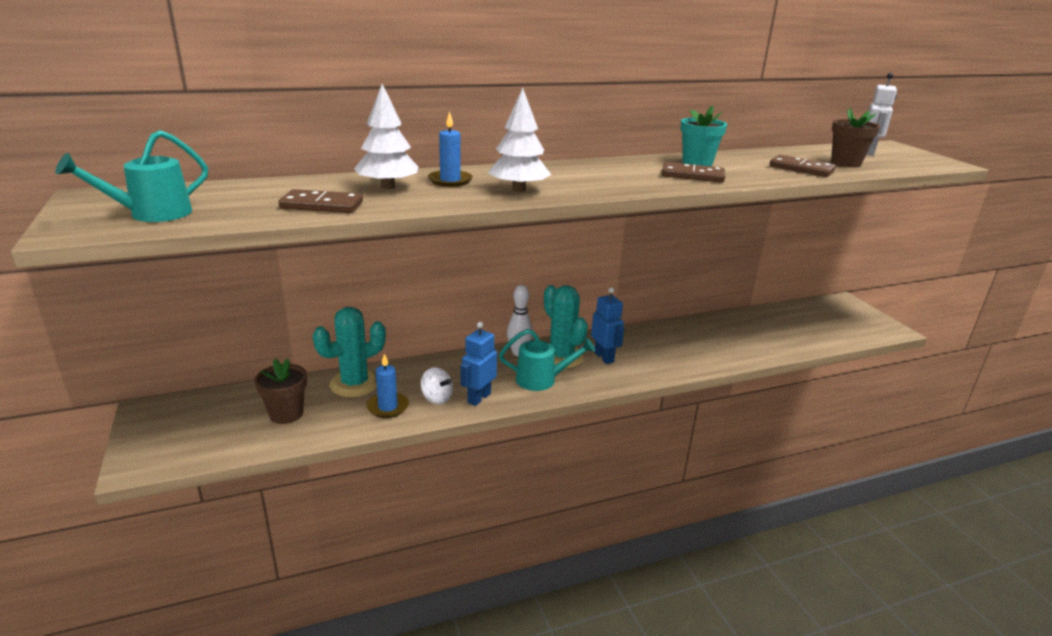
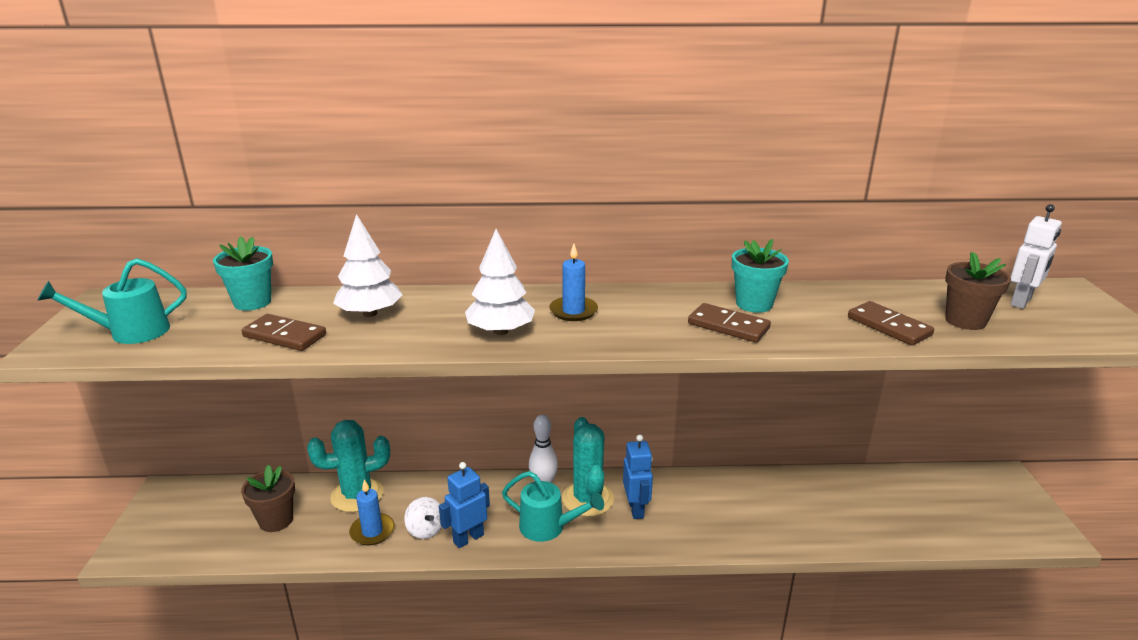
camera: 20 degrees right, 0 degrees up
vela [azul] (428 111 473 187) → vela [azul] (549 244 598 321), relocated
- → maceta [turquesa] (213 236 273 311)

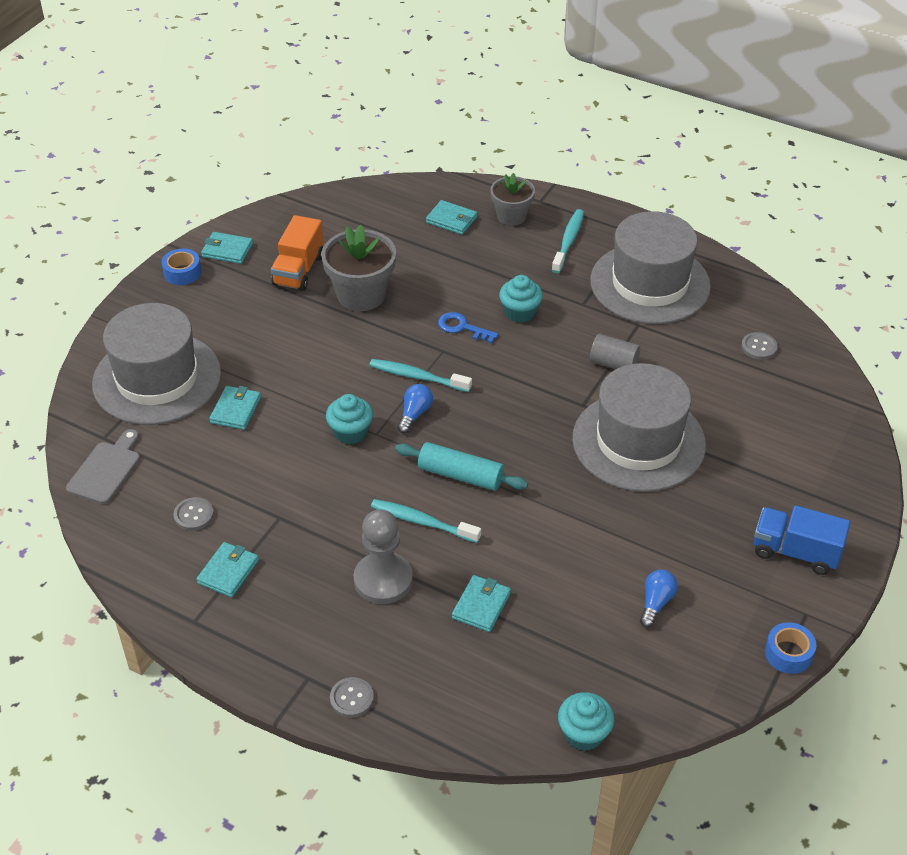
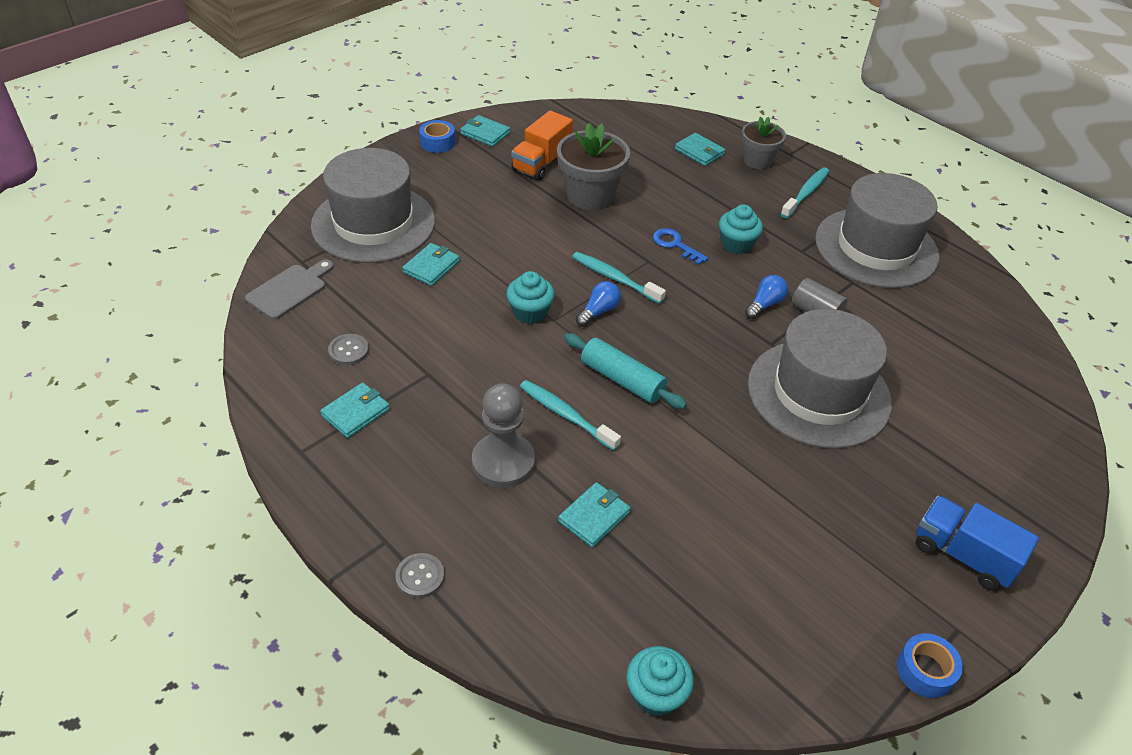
camera: 15 degrees right, 0 degrees up
bombilla [azul] (640 570 678 628) → bombilla [azul] (745 275 788 319), relocated
botón [gris] (741 332 778 360) → -

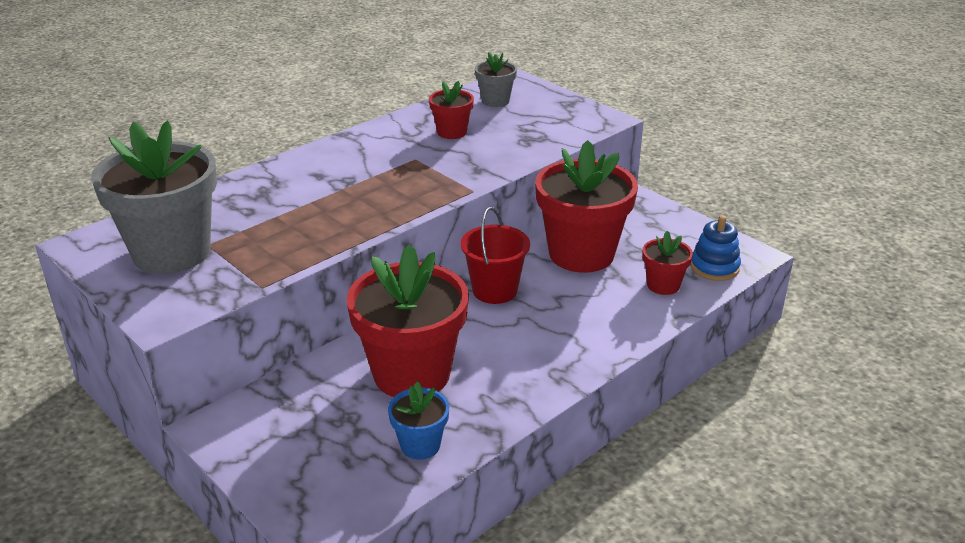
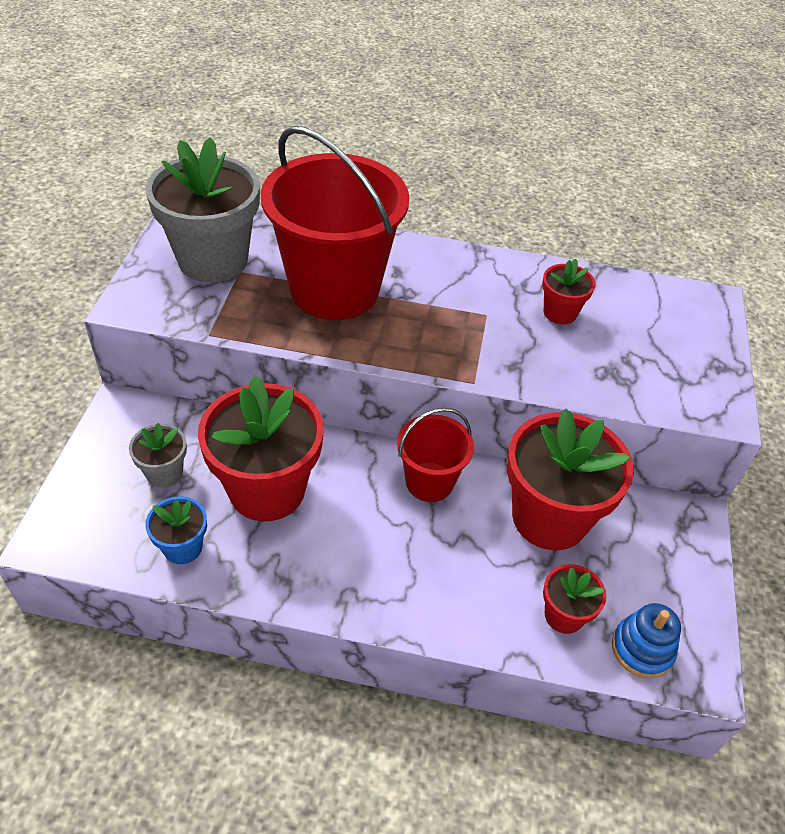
camera: 50 degrees right, 15 degrees up
maceta [gris] (475 52 517 107) → maceta [gris] (129 423 187 488), relocated
- → balde [rojo] (261 126 409 320)

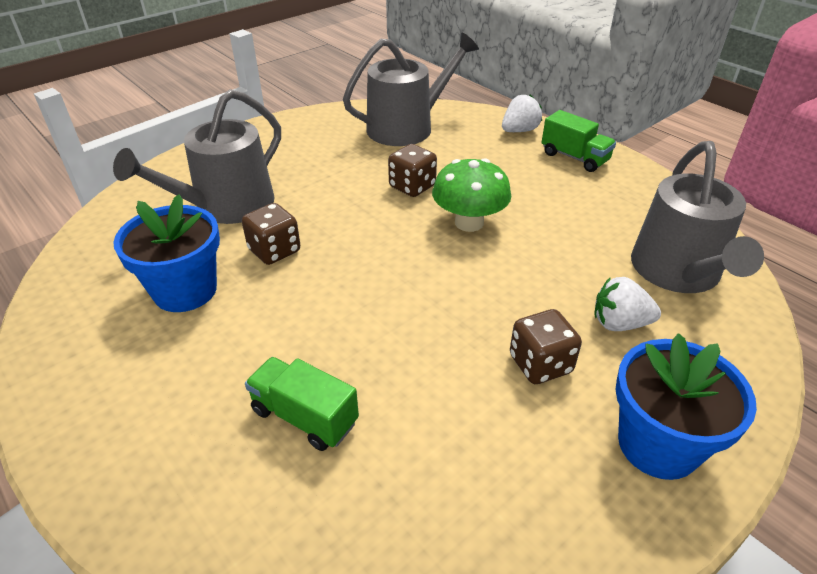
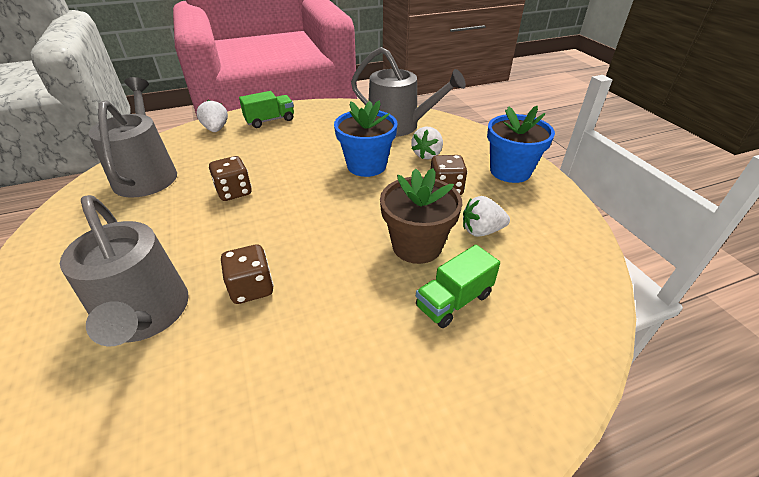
camera: 70 degrees left, 0 degrees up
maceta [azul] (113 194 220 312) → maceta [azul] (334 100 398 177), relocated
seta [verde] (432 158 511 232) → -
- → maceta [marrón] (380 168 462 264)
- → fresa [blanco] (463 196 510 237)

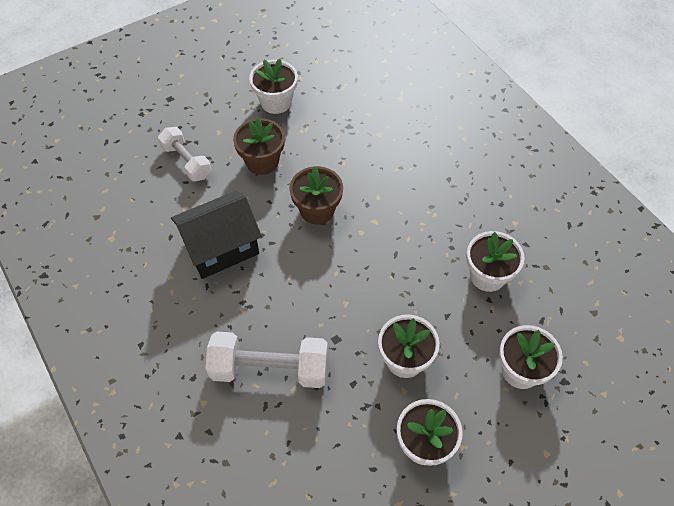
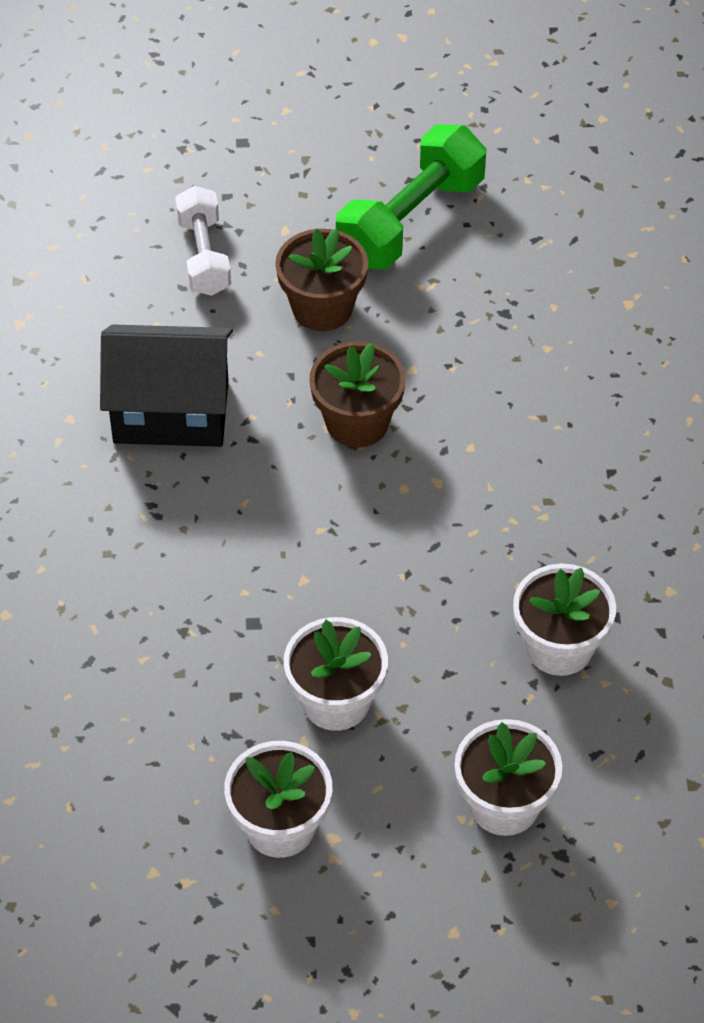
camera: 30 degrees right, 5 degrees down
mancuerna [blanco] (206 332 328 388) → -
maceta [blanco] (249 59 298 114) → mancuerna [verde] (336 124 486 269)

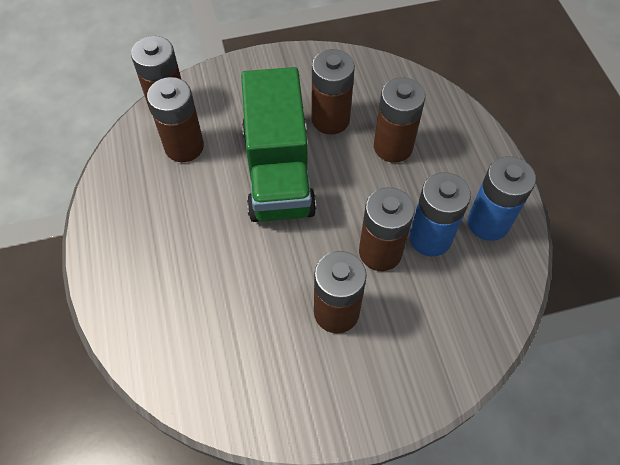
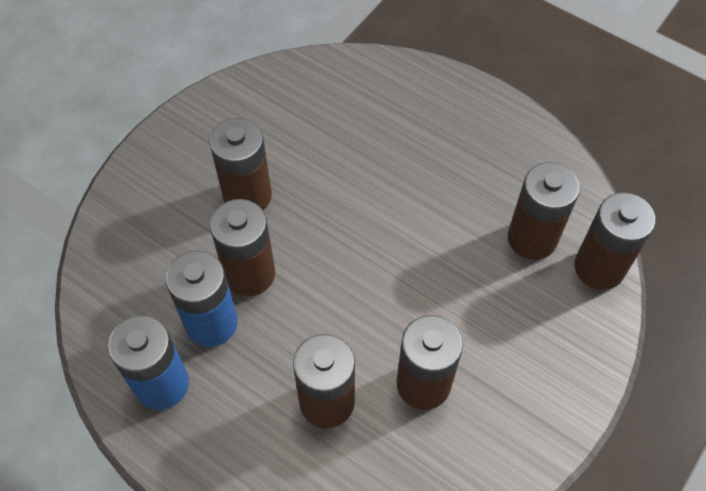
camera: 140 degrees right, 0 degrees up
camión [verde] (241 67 316 222) → -

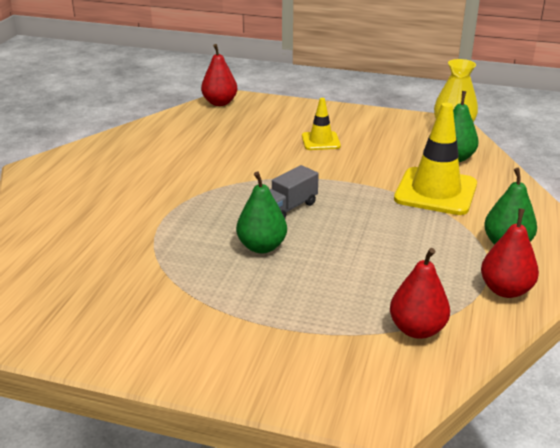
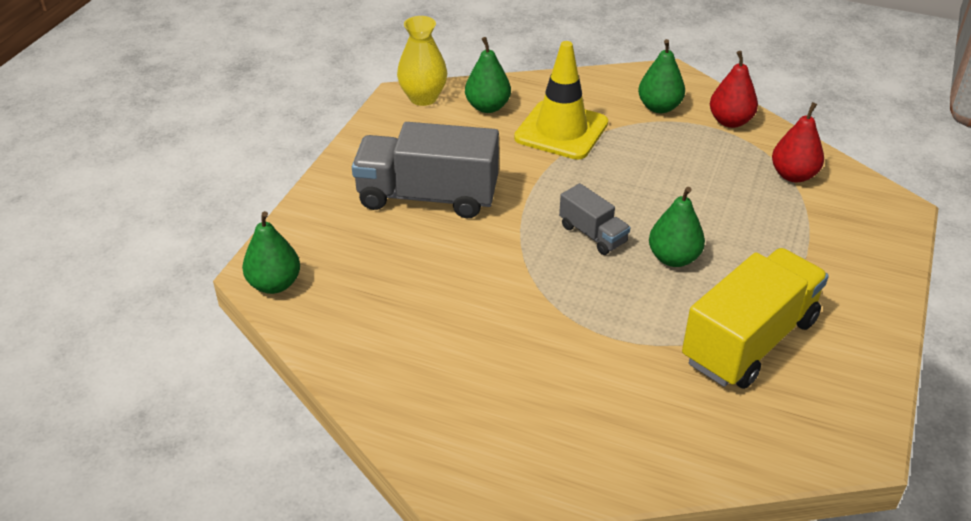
camera: 85 degrees left, 10 degrees up
pera [rojo] (201 44 237 106) → pera [verde] (242 211 300 294)
cono de tráfico [amarillo] (302 98 341 150) → camión [gris] (352 122 499 218)
- → camión [amarillo] (682 248 829 389)

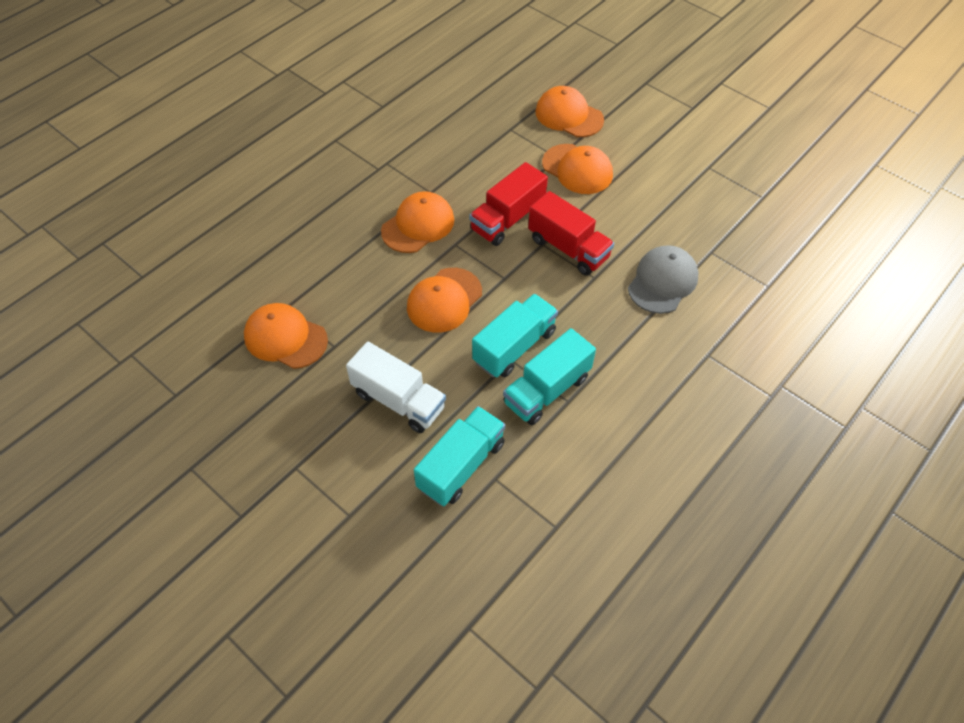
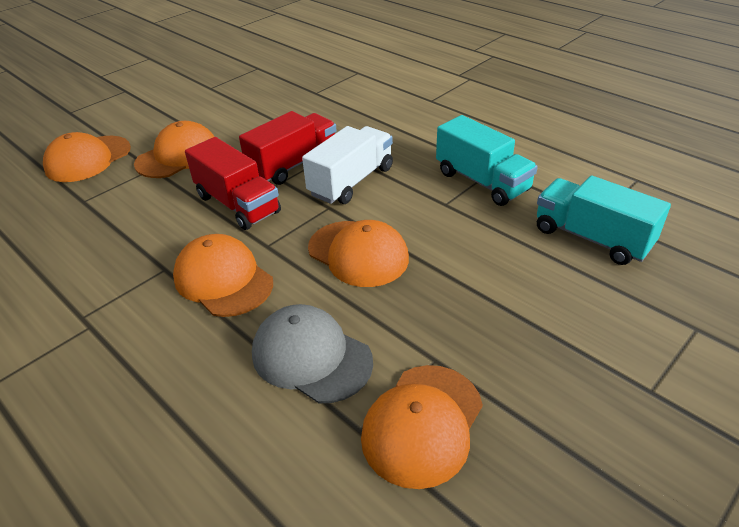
camera: 85 degrees left, 15 degrees down
camión [blanco] (346 342 446 433) → camión [blanco] (302 126 393 204), relocated
camión [turquesa] (472 294 558 378) → -
gorra [gris] (628 245 698 314) → gorra [gris] (252 304 373 403), relocated

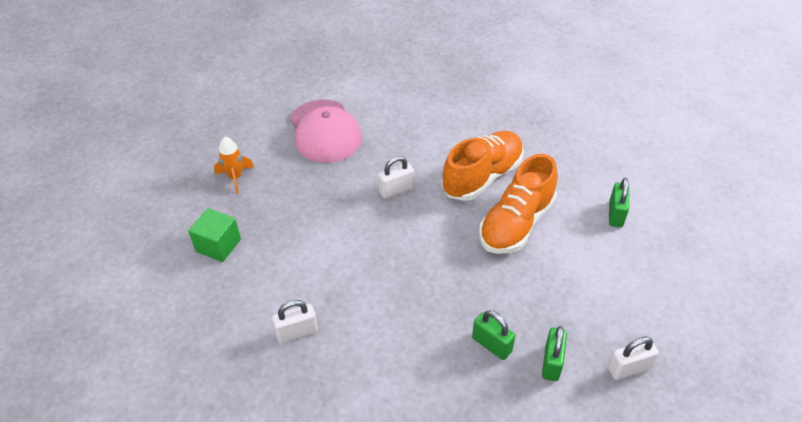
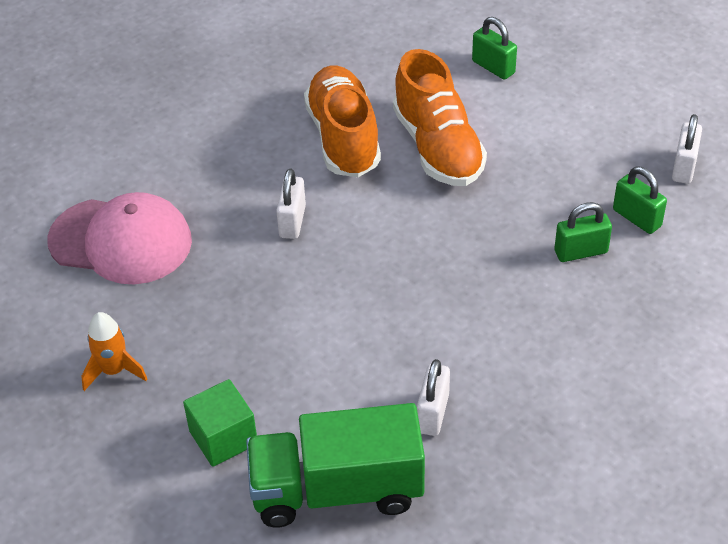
camera: 55 degrees left, 0 degrees up
- → camión [verde] (246 403 425 528)

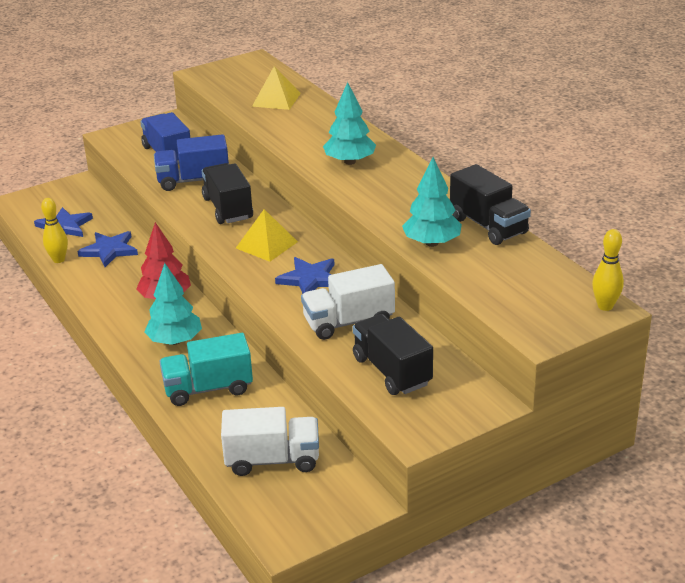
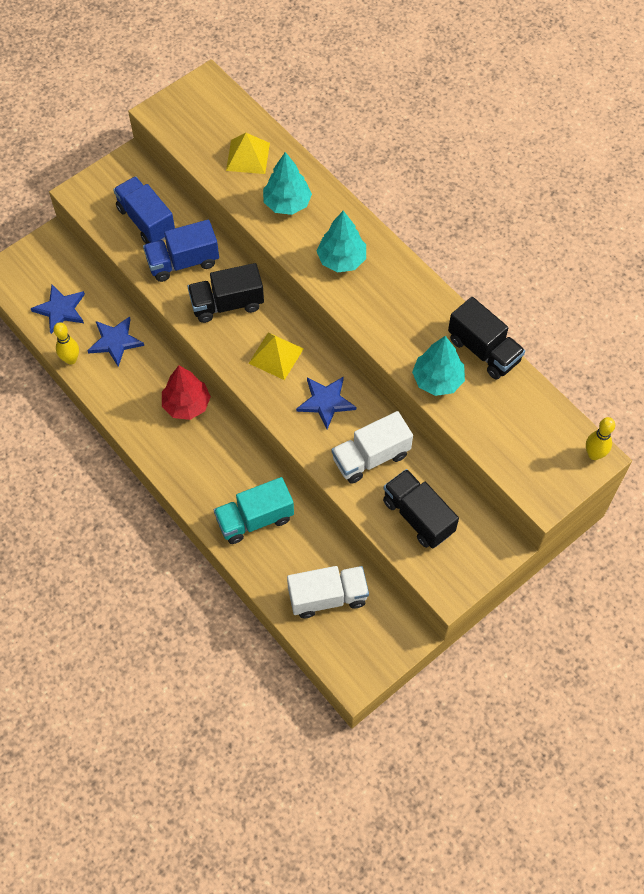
camera: 10 degrees left, 30 degrees up
árbol [turquesa] (144 263 202 345) → árbol [turquesa] (263 152 312 215), relocated
camión [negro] (202 163 253 224) → camión [negro] (188 263 264 323), 75 degrees counterclockwise

